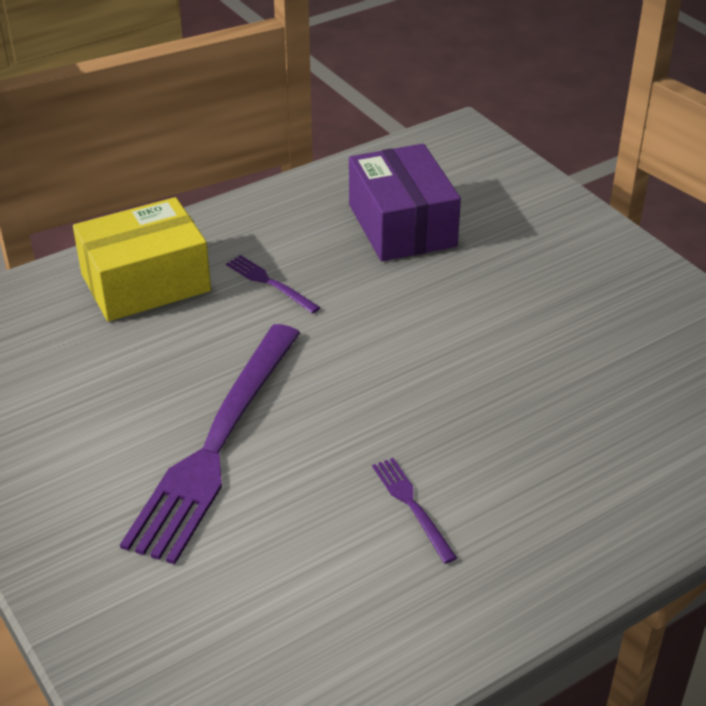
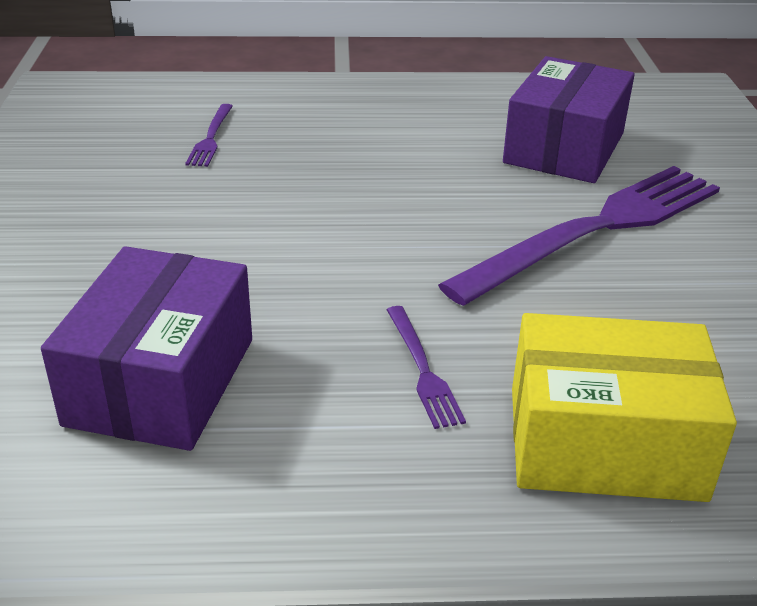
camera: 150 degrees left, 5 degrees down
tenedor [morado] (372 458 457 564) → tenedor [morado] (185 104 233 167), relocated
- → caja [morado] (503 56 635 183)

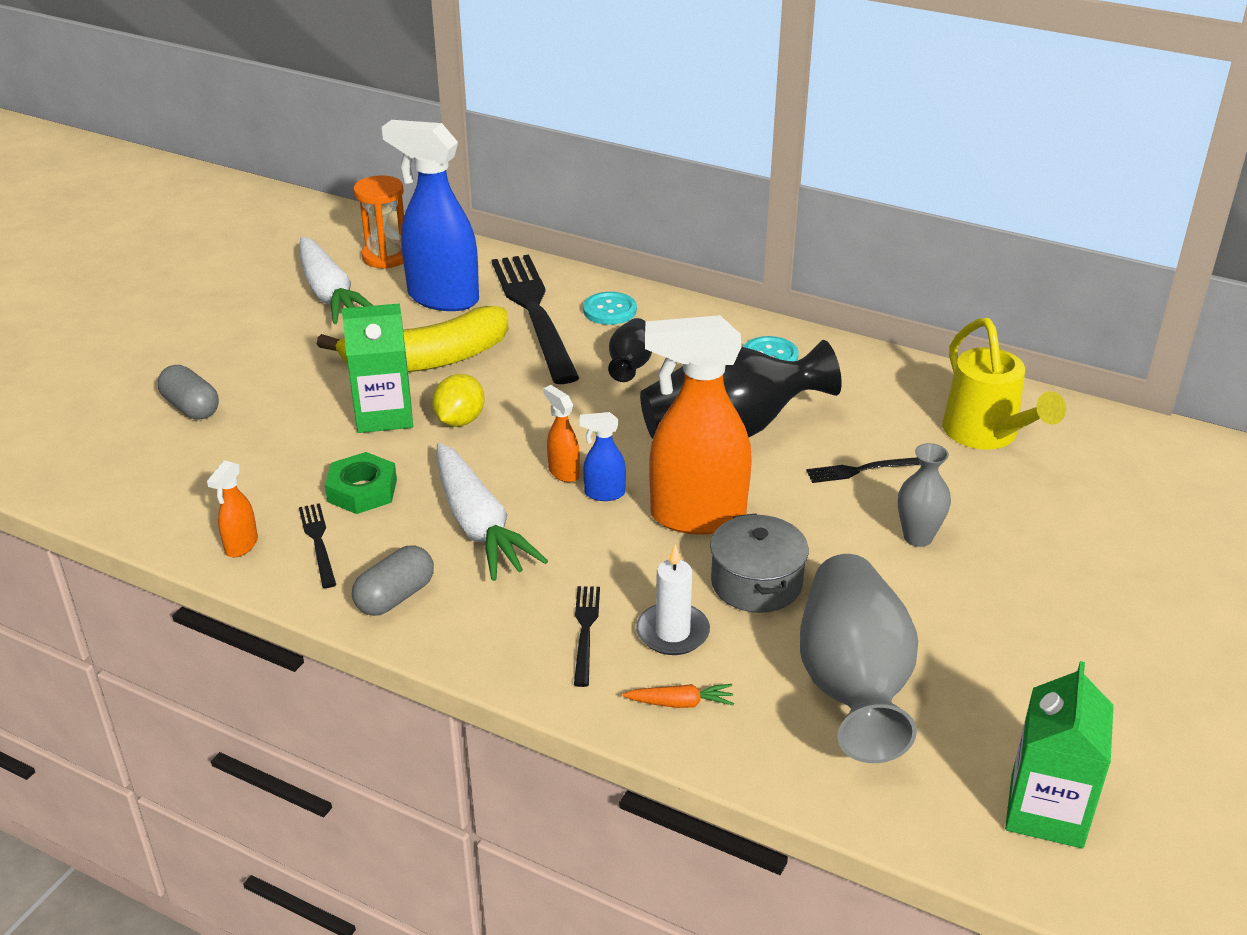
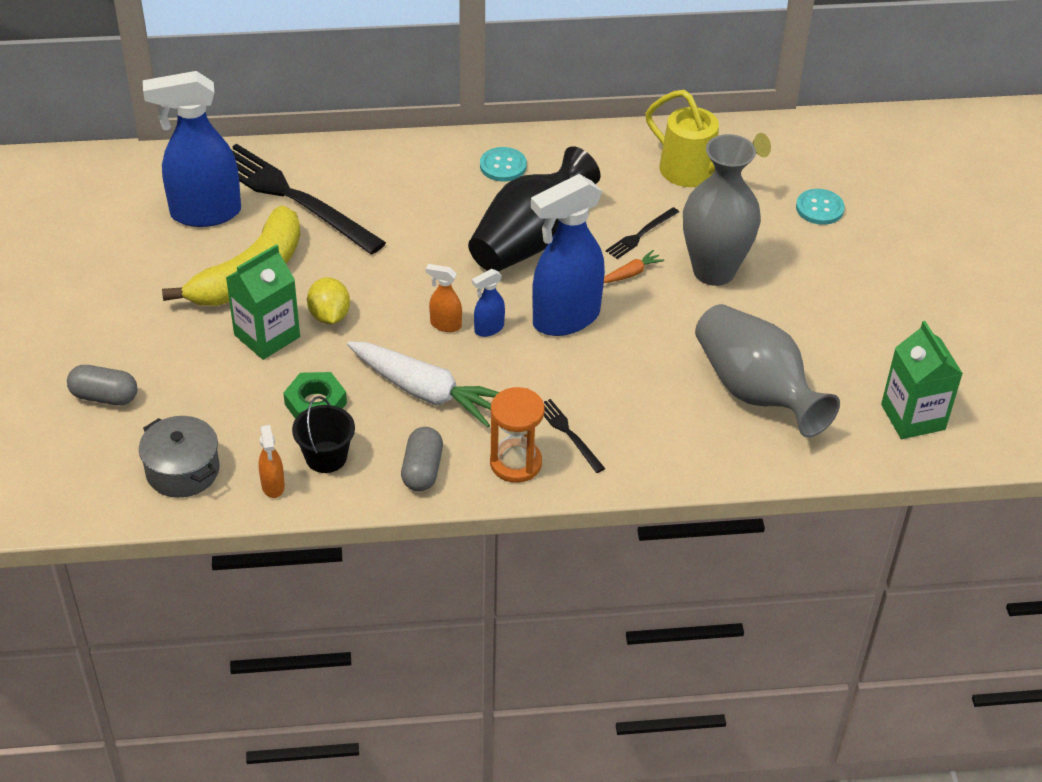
camera: 35 degrees left, 10 degrees up
zanahoria [blanco] (299 237 373 324) → -
tenedor [negro] (299 503 336 588) → balde [negro] (292 396 355 473)
reloj de arena [naranja] (353 175 404 269) → reloj de arena [naranja] (490 387 544 483), relocated
botón [turquesa] (583 292 637 325) → botón [turquesa] (796 189 845 225), relocated
florero [negro] (608 318 652 382) → -
zanahoria [naranja] (622 684 734 708) → zanahoria [naranja] (604 250 664 283), relocated
vela [blanco] (636 544 710 655) → -
pulverizador [naranja] (645 315 752 535) → pulverizador [azul] (531 174 605 336)
olla [gris] (710 513 809 613) → olla [gris] (139 416 220 498), relocated
florero [gris] (898 443 951 547) → florero [gris] (683 134 761 286), x1.98

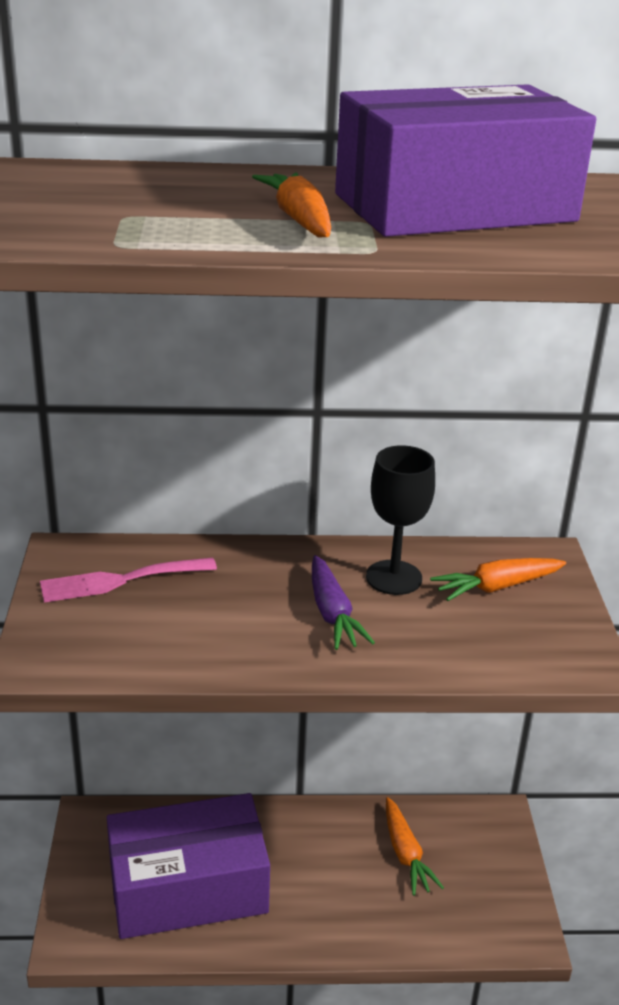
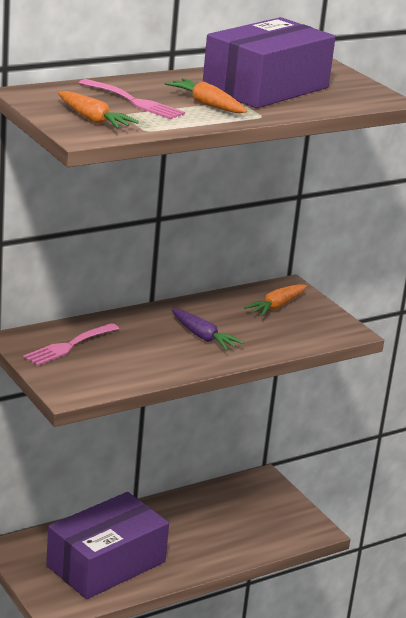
camera: 30 degrees left, 5 degrees down
copa [negro] (366 445 435 595) → -
zanahoria [naranja] (386 797 444 896) → zanahoria [naranja] (58 91 139 128), relocated
- → tenedor [rosa] (79 79 185 119)

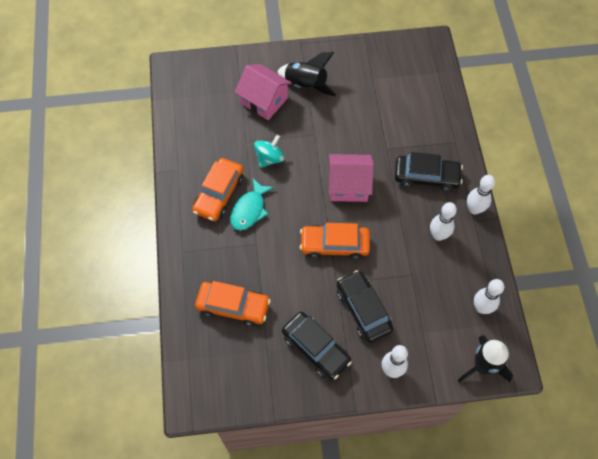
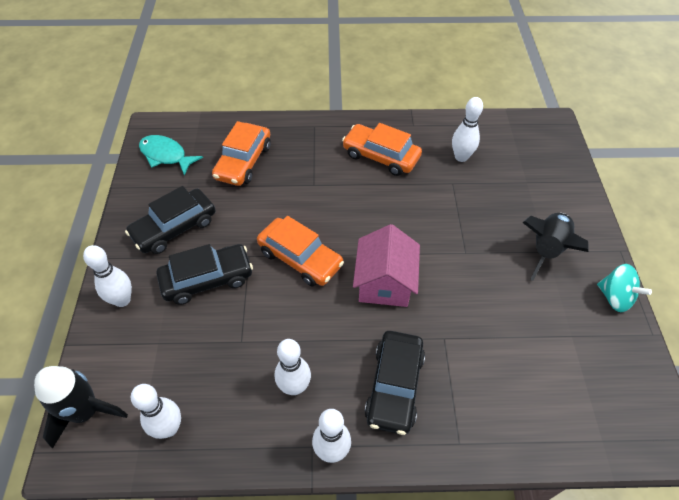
camera: 95 degrees right, 10 degrees down
pez [turquesa] (230 178 275 231) → pez [turquesa] (139 135 203 175), relocated
casa [rosa] (235 64 292 120) → -
peonza [turquesa] (254 135 285 168) → peonza [turquesa] (597 264 652 312), relocated
coche [naranja] (300 223 370 260) → coche [naranja] (257 216 344 287), 120 degrees clockwise
- → bolo [blanco] (452 97 483 162)

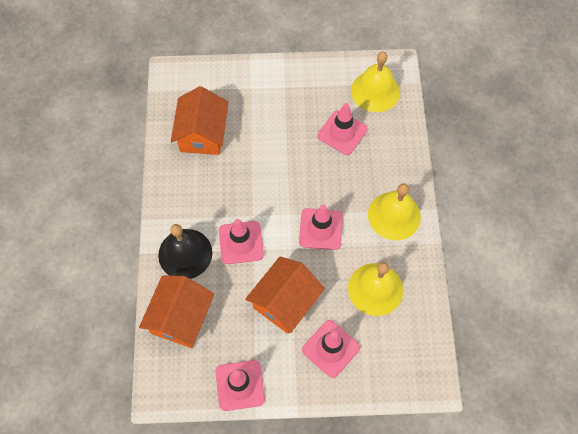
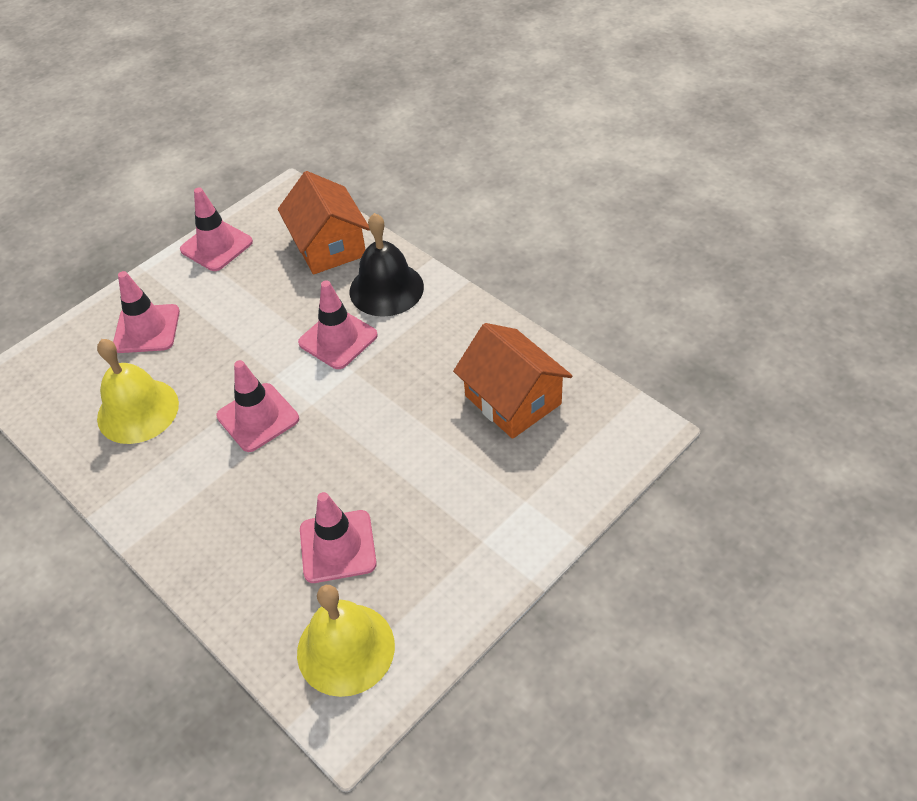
camera: 140 degrees right, 15 degrees down
casa [naranja] (245 256 325 334) → -
campana [amarillo] (368 183 421 240) → -

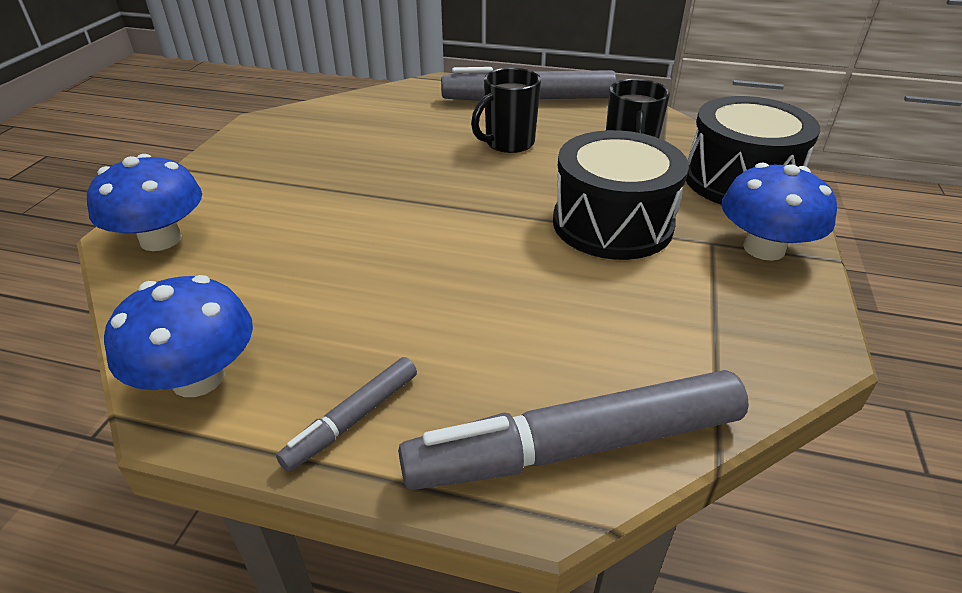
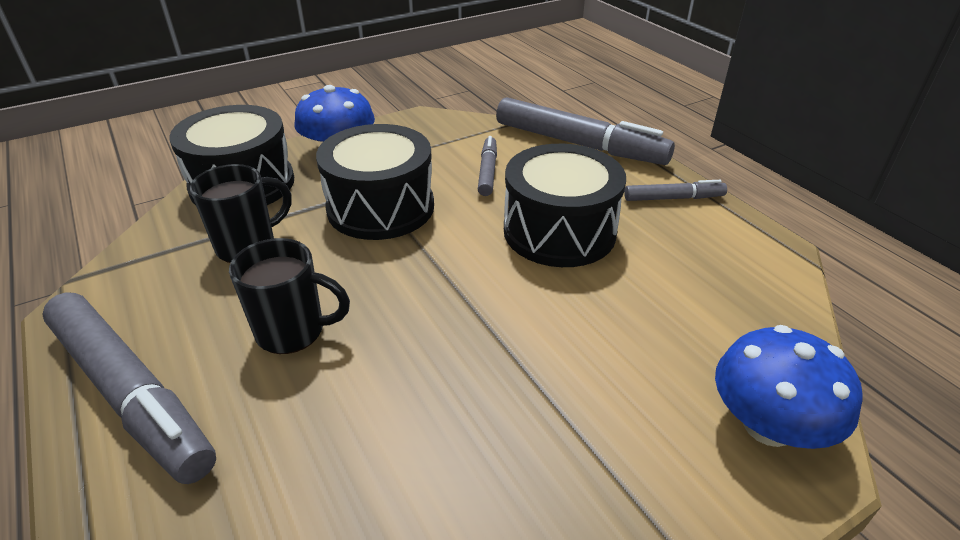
camera: 135 degrees left, 0 degrees up
seta [azul] (104 275 253 397) → -
- → rotulador [gris] (478 136 497 196)
- → tambor [negro] (504 144 626 267)

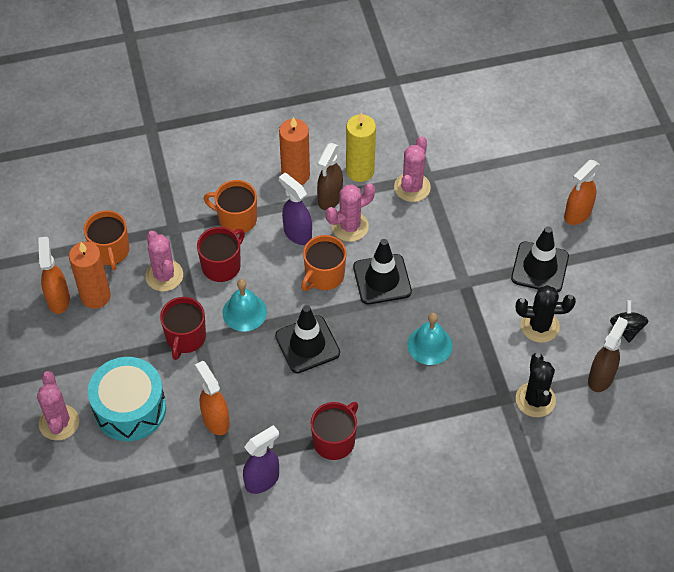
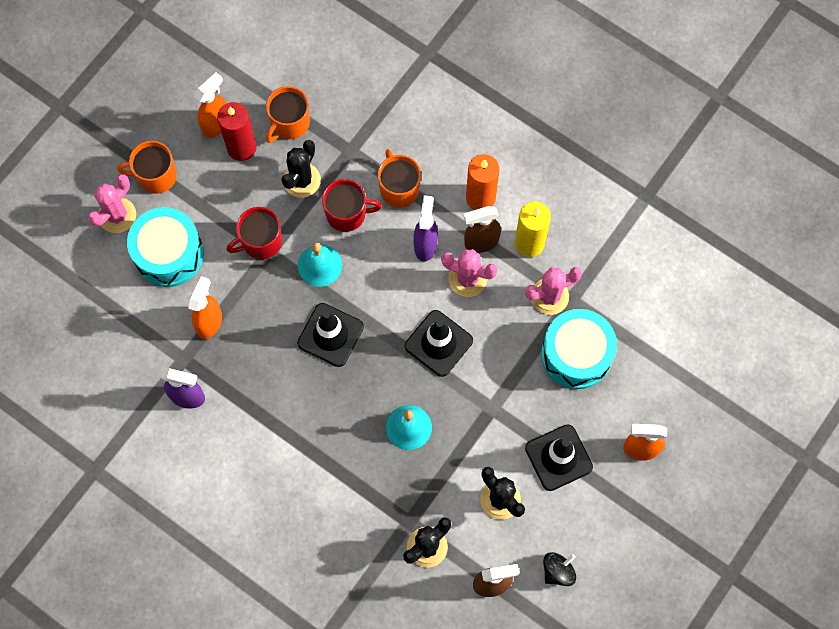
camera: 50 degrees right, 15 degrees up
vela [naranja] (69 242 111 309) → vela [rojo] (217 102 256 161)
cactus [rosa] (145 231 183 291) → cactus [negro] (281 140 321 198)
taza [naranja] (301 235 346 291) → taza [naranja] (117 141 177 194), relocated
taza [rojo] (311 402 358 460) → -
- → tambor [turquesa] (541 309 617 389)

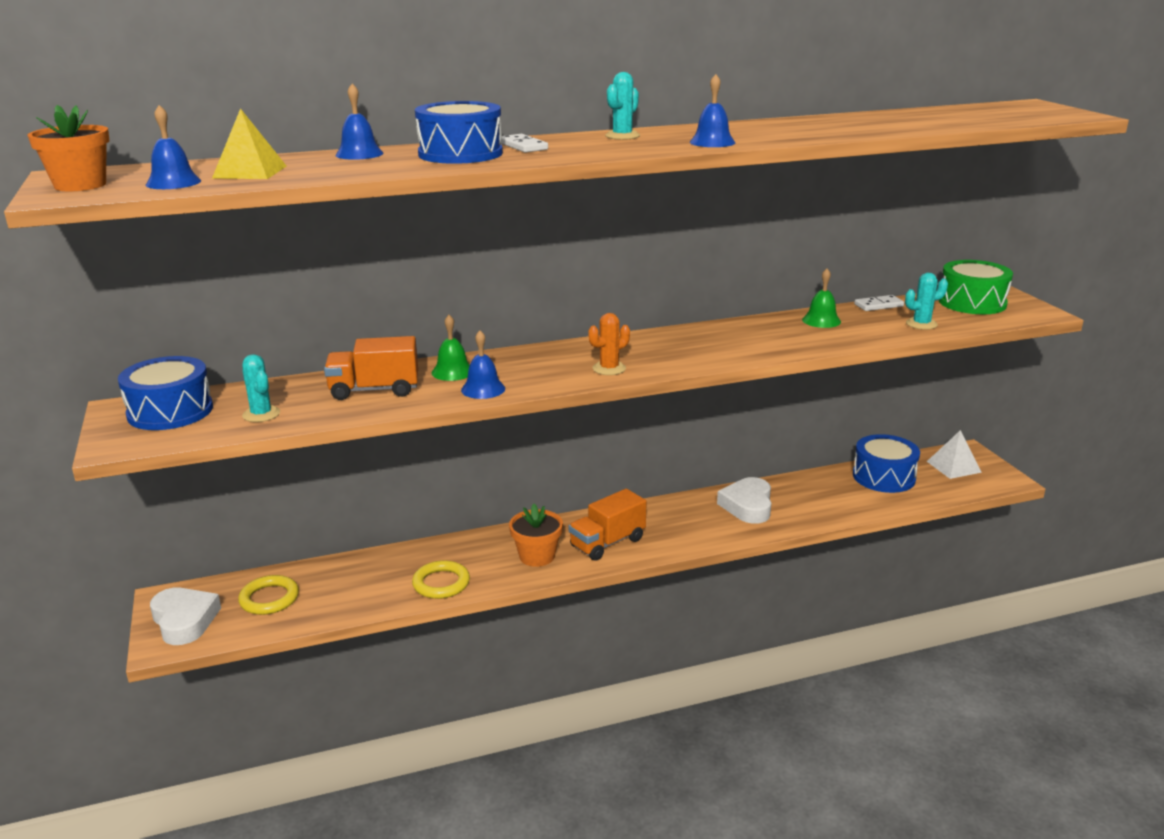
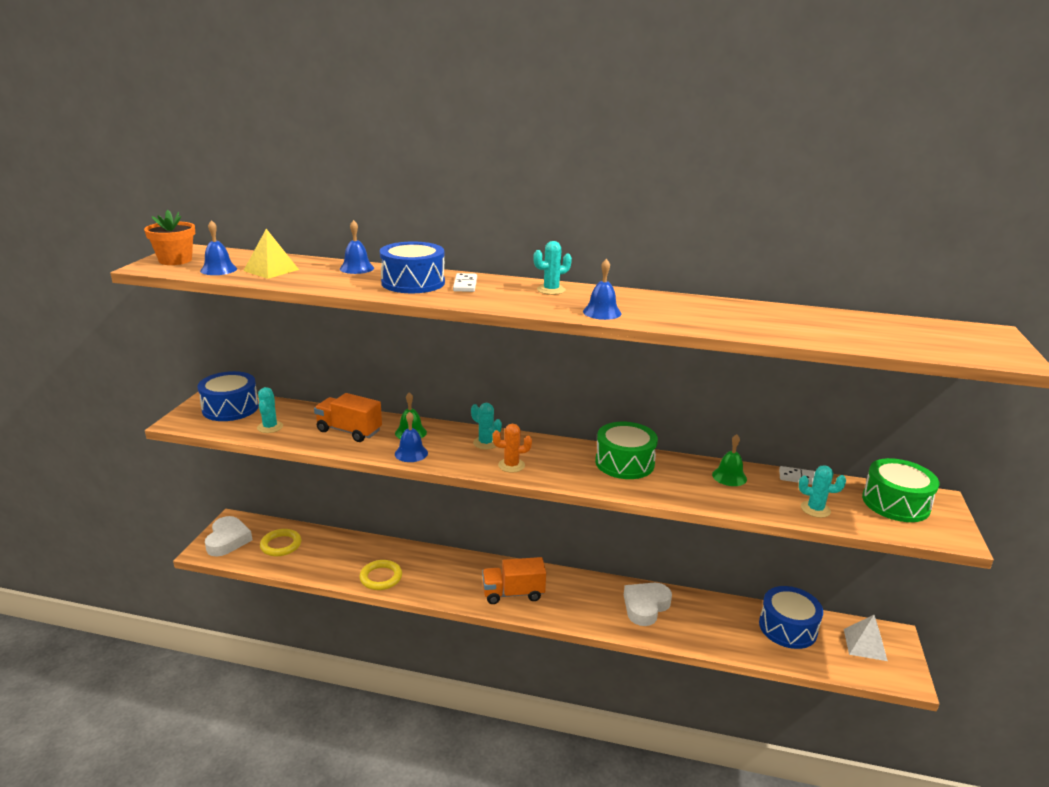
camera: 30 degrees right, 0 degrees up
maceta [naranja] (509 504 563 567) → -
- → cactus [turquesa] (471 403 502 449)
- → tambor [verde] (595 422 658 479)

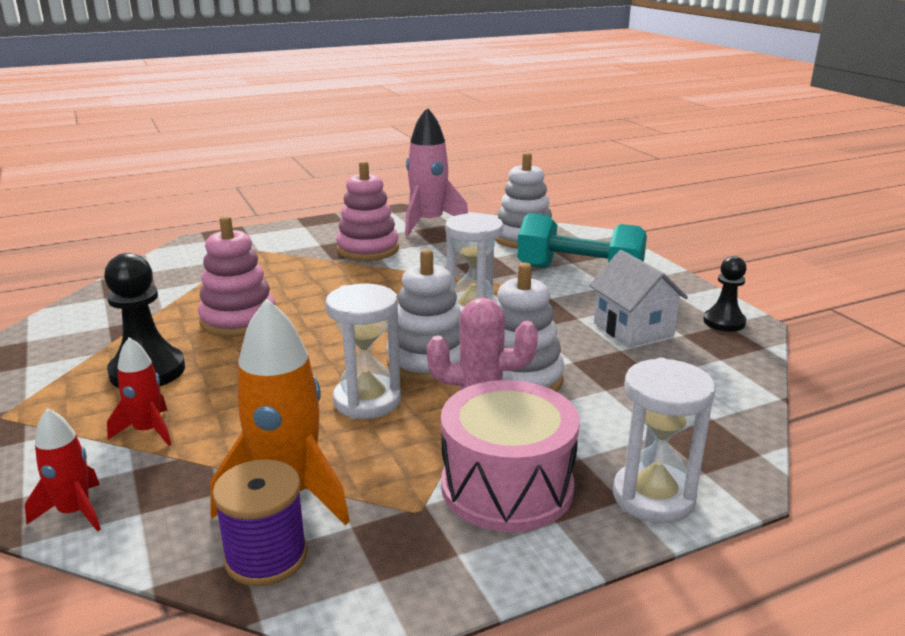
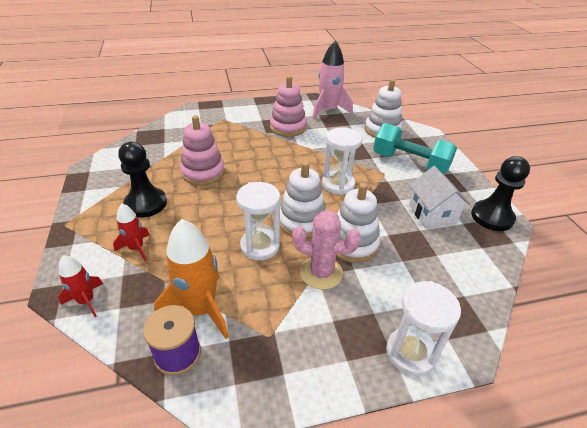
camera: 10 degrees right, 15 degrees up
tambor [rosa] (441 380 580 532) → -
peón [negro] (703 256 747 332) → peón [negro] (471 156 530 231), x1.59

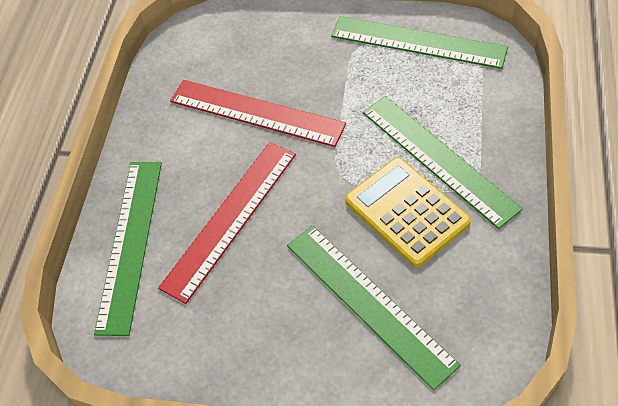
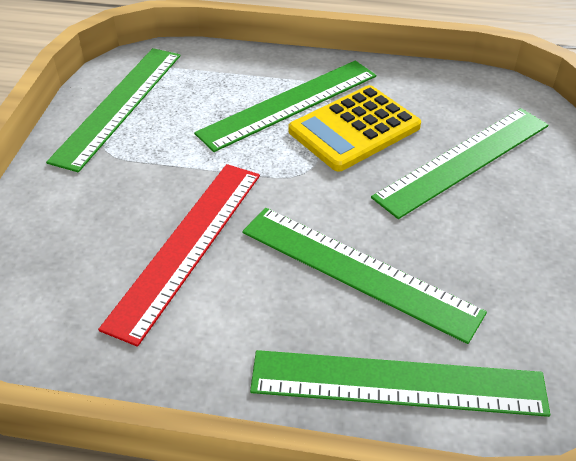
camera: 95 degrees left, 10 degrees down
regla [rojo] (158 142 296 304) → regla [verde] (242 208 487 344)

